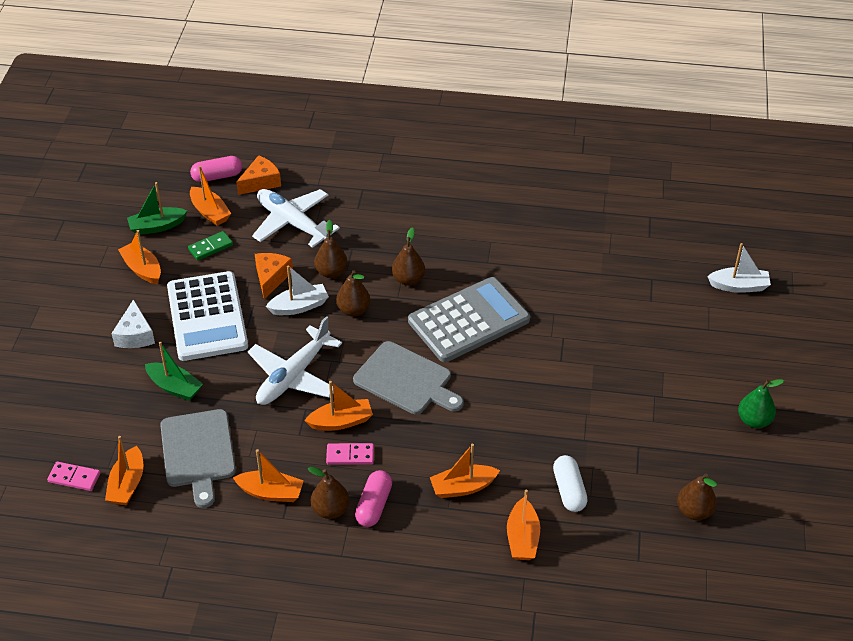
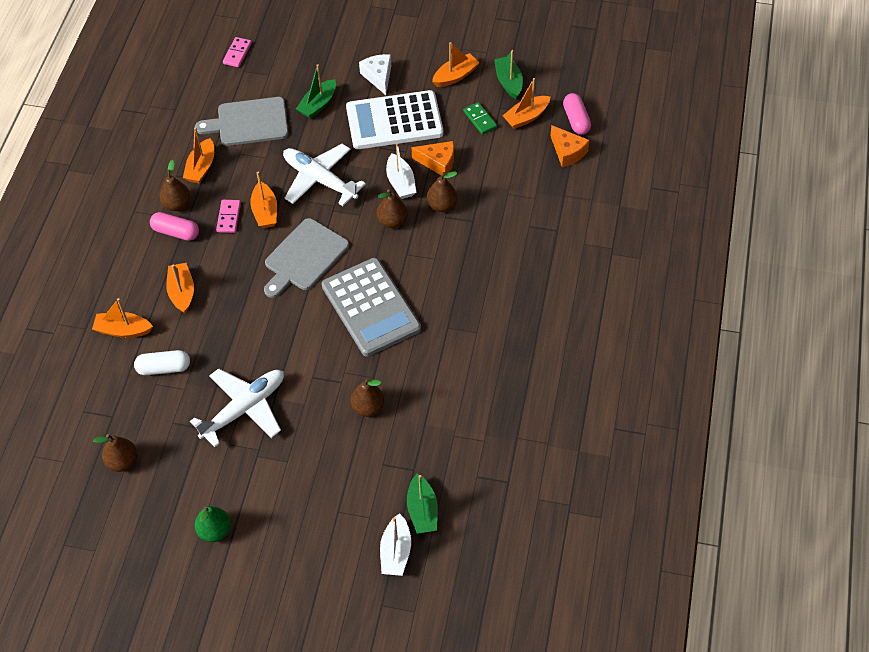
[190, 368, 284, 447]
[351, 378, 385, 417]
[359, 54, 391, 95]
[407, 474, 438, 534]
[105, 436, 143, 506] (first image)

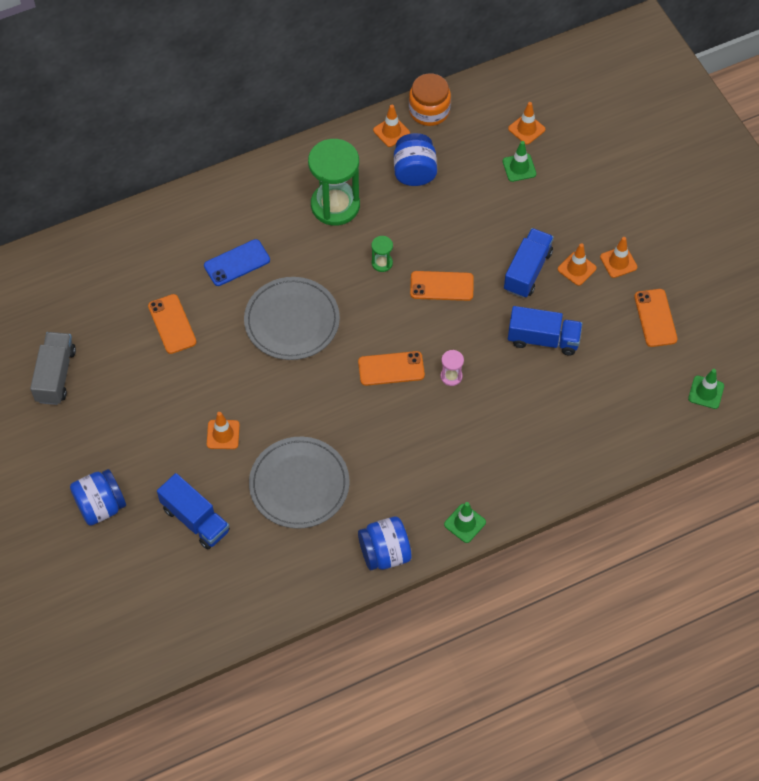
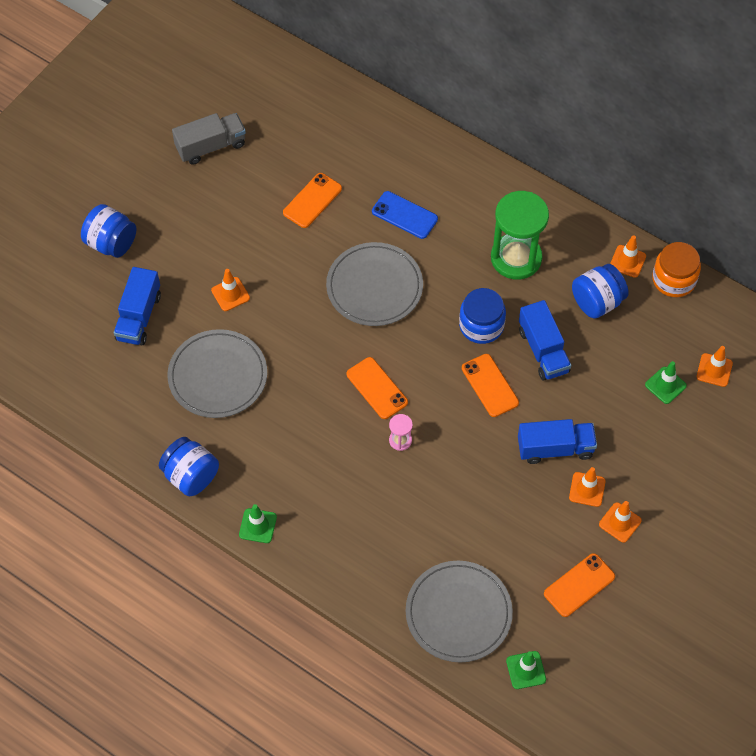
[406, 561, 513, 663]
[459, 288, 506, 344]
[519, 300, 571, 380]

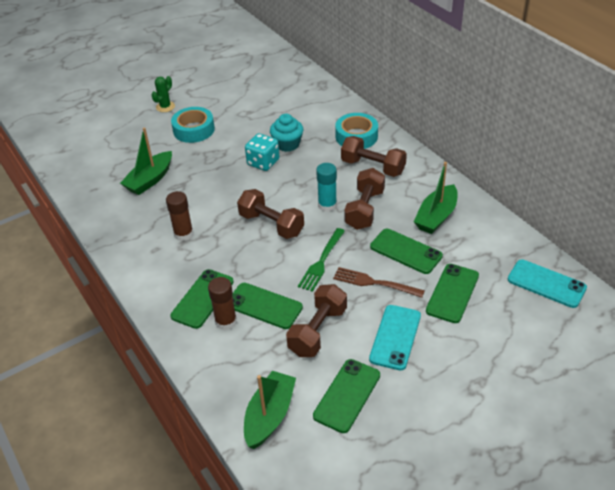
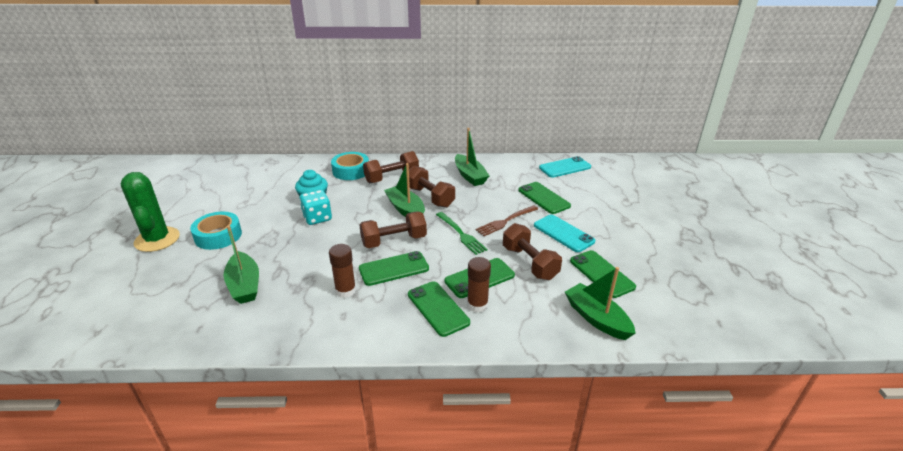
[121, 172, 180, 252]
[359, 251, 429, 286]
[384, 163, 425, 217]

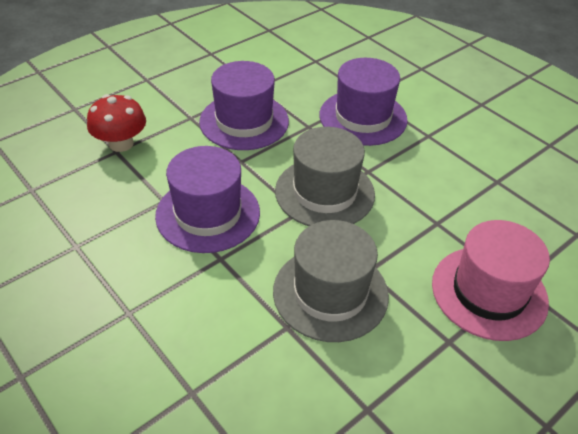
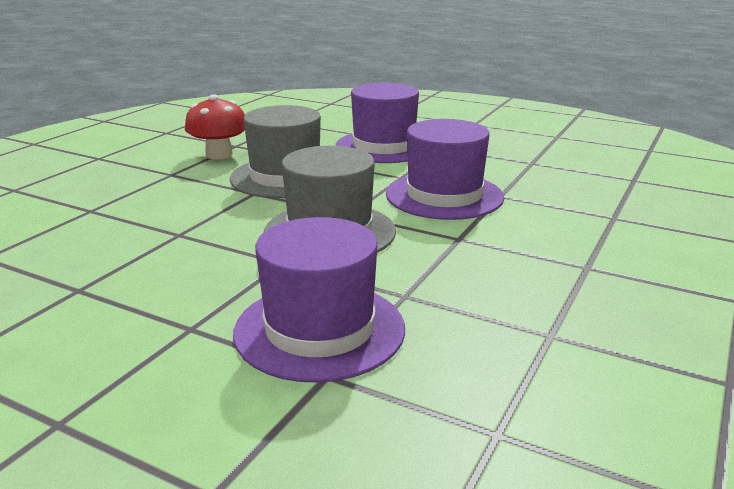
[185, 95, 245, 159]
[335, 83, 419, 163]
[432, 220, 550, 341] (first image)

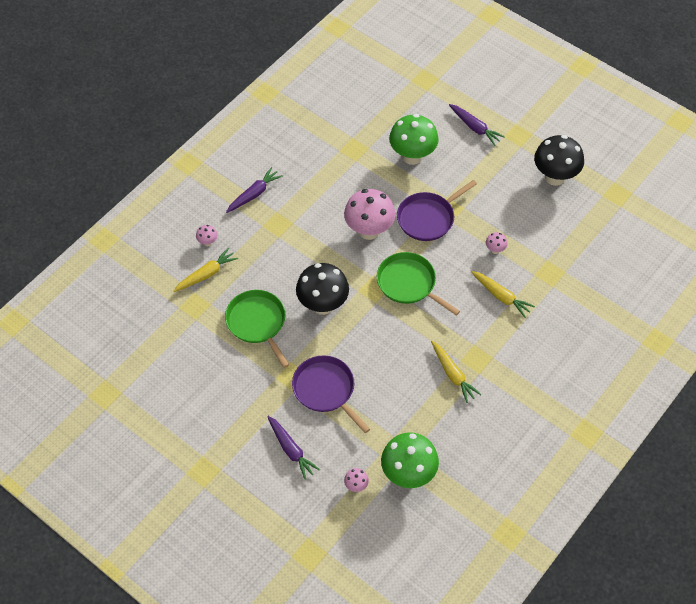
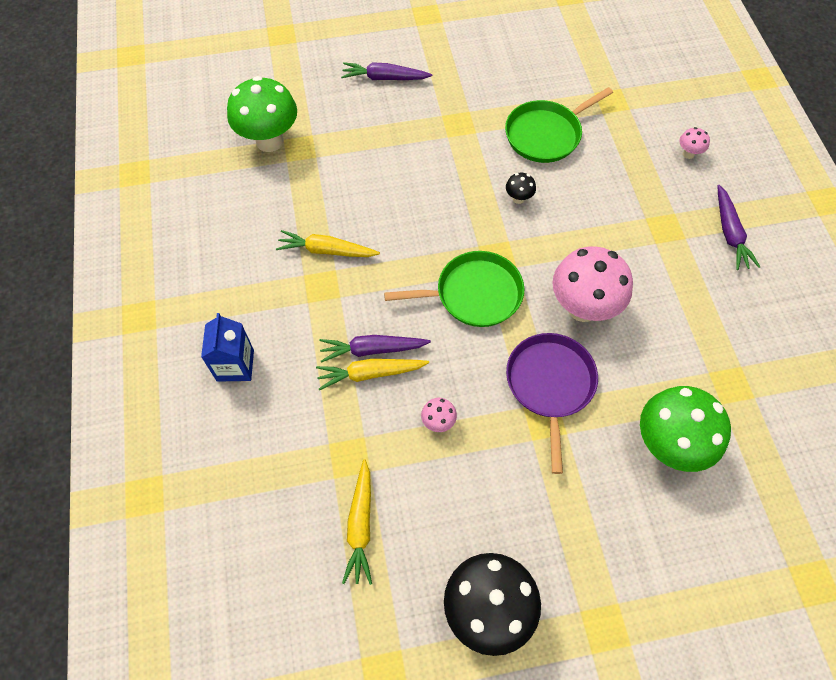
[201, 313, 254, 382]
[319, 335, 431, 363]
[342, 459, 372, 585]
[505, 87, 613, 163]
[506, 173, 536, 204]
[292, 356, 370, 433] (first image)
[344, 468, 369, 492] (first image)

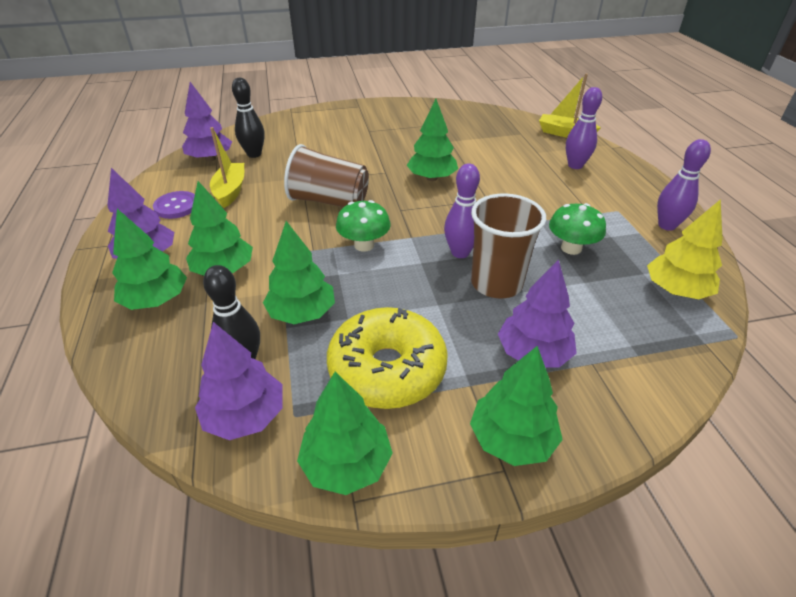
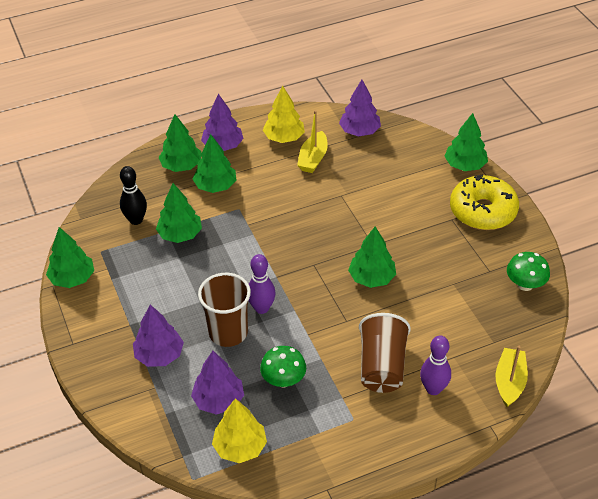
[191, 351, 244, 415]
[263, 86, 305, 143]
[297, 110, 328, 173]
[359, 313, 411, 393]
[444, 113, 488, 171]
[450, 175, 519, 230]
[507, 252, 550, 291]
[232, 78, 265, 158] (first image)
[657, 139, 711, 231] (first image)

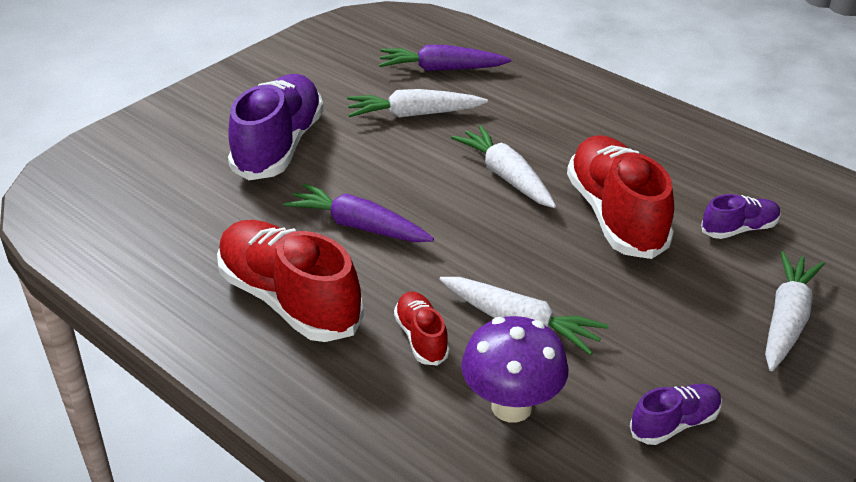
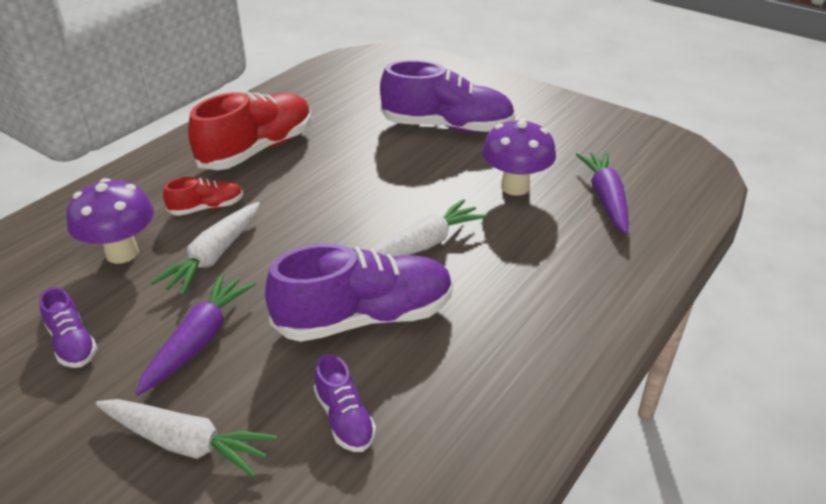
[136, 273, 256, 395]
[265, 244, 453, 342]
[482, 118, 556, 196]

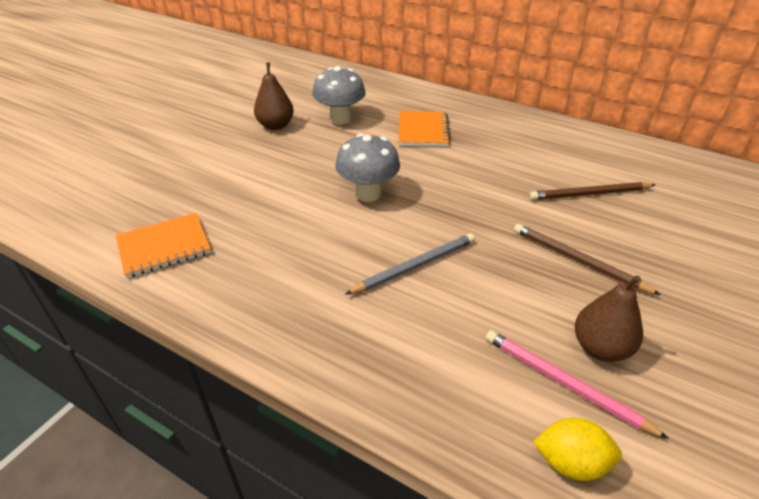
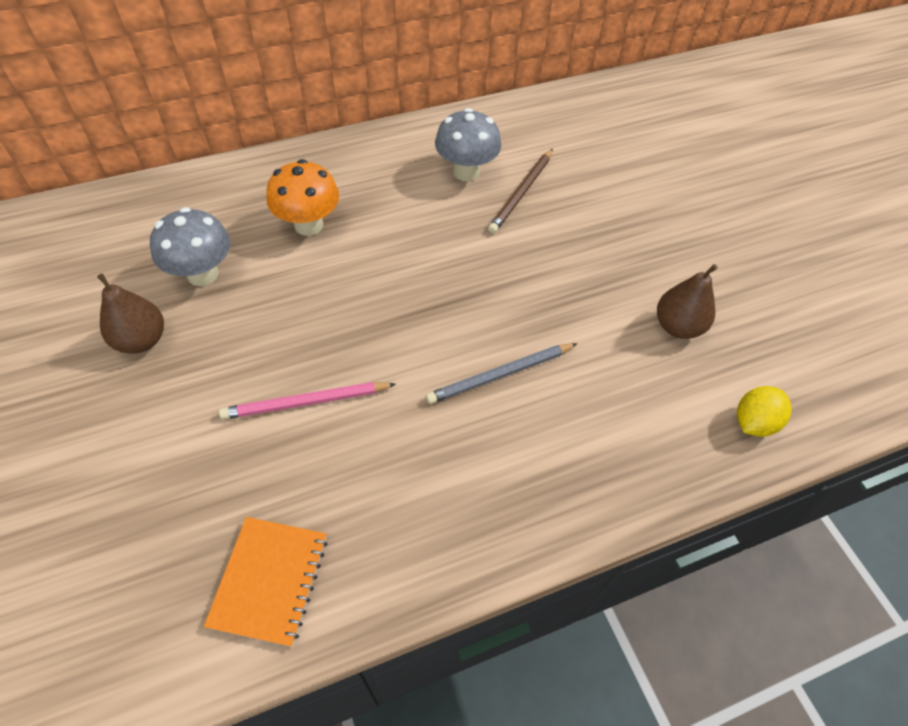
[219, 382, 396, 420]
[267, 159, 339, 236]
[426, 343, 578, 404]
[435, 108, 501, 181]
[514, 224, 661, 295] (first image)

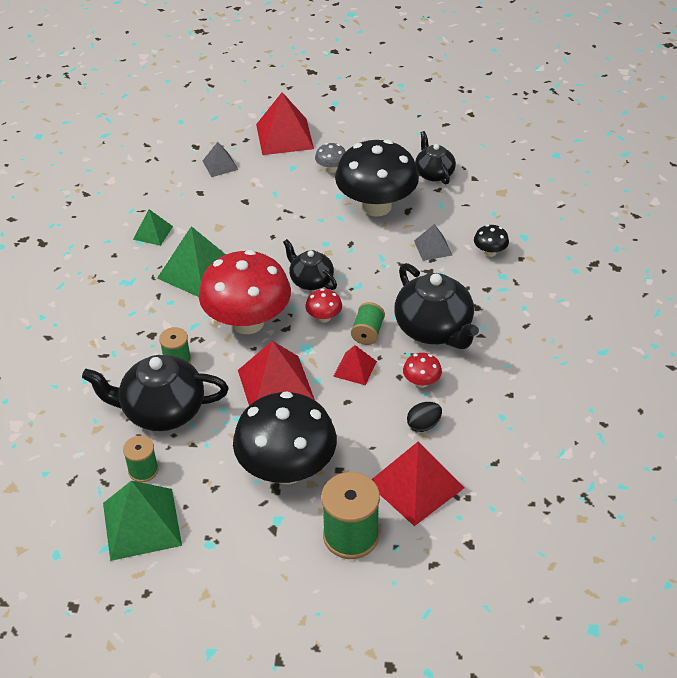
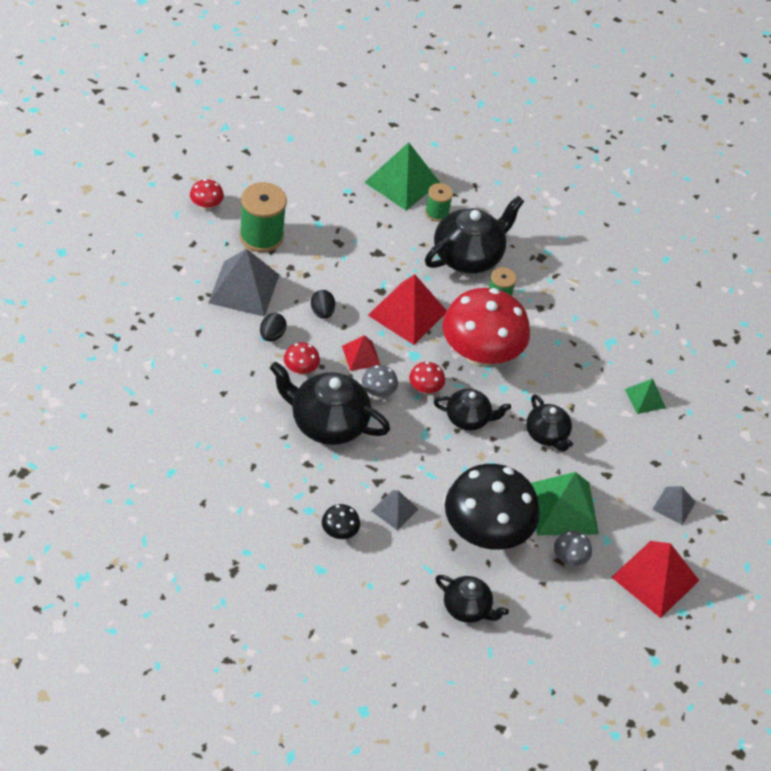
[190, 179, 224, 210]
[208, 249, 279, 317]
[311, 290, 335, 319]
[362, 365, 398, 398]
[526, 394, 573, 452]
[531, 472, 599, 535]
[233, 391, 337, 484] (first image)

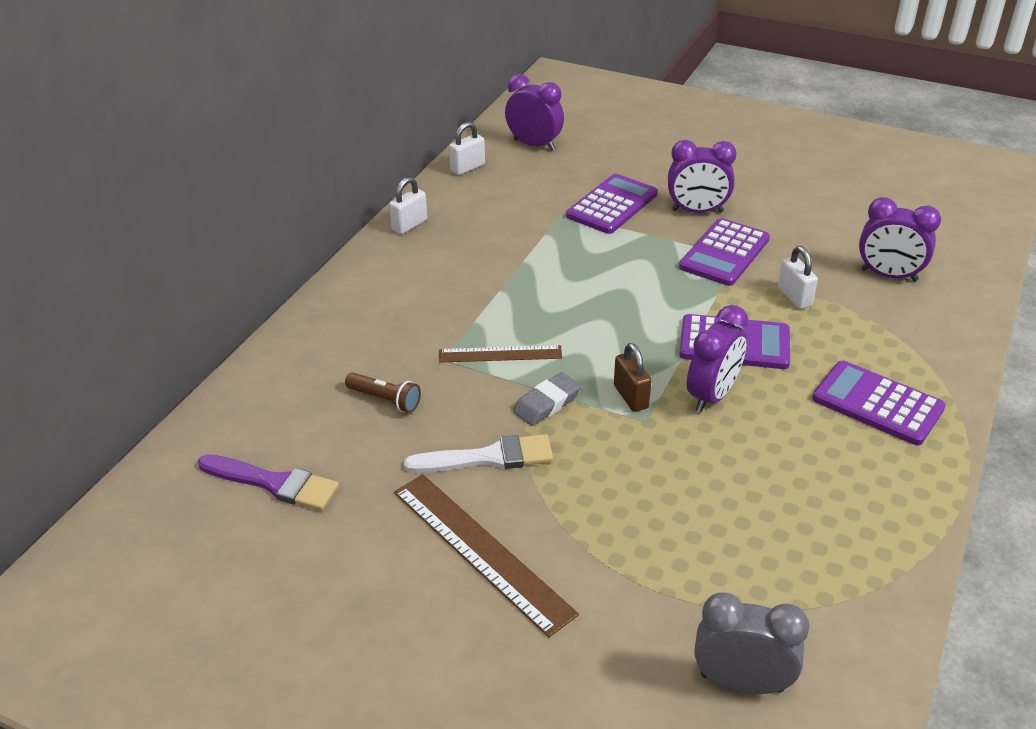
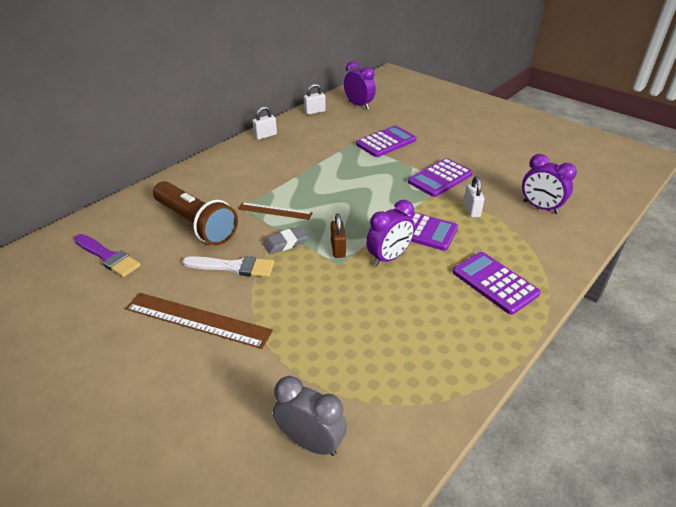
[125, 293, 273, 349]
[153, 181, 238, 245]
[668, 140, 737, 213] (first image)

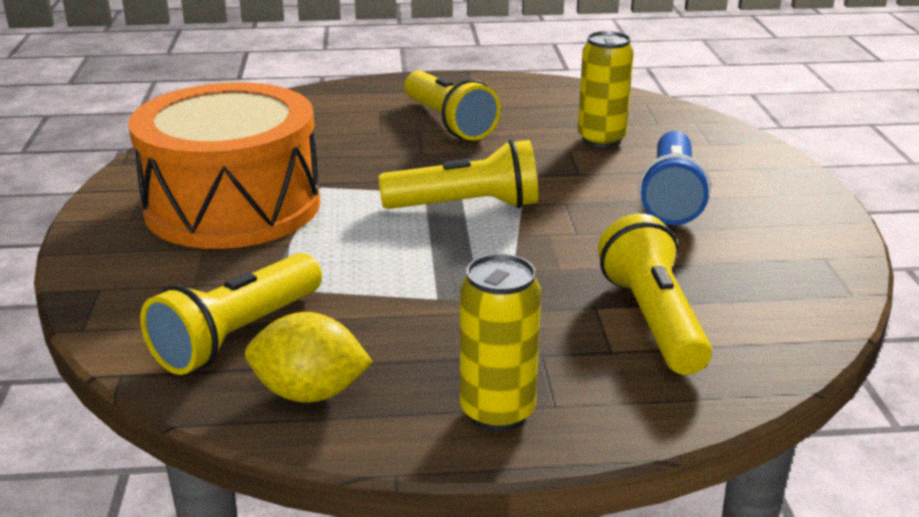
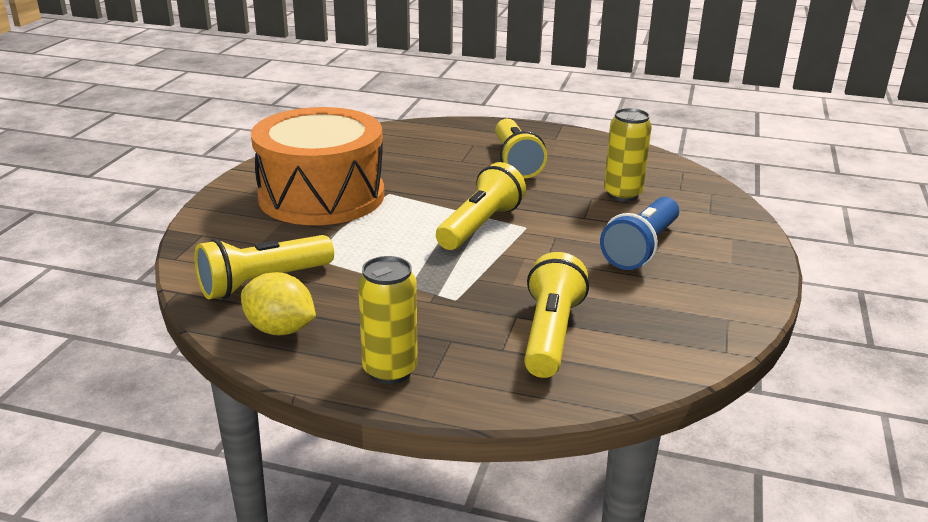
[436, 162, 526, 250]

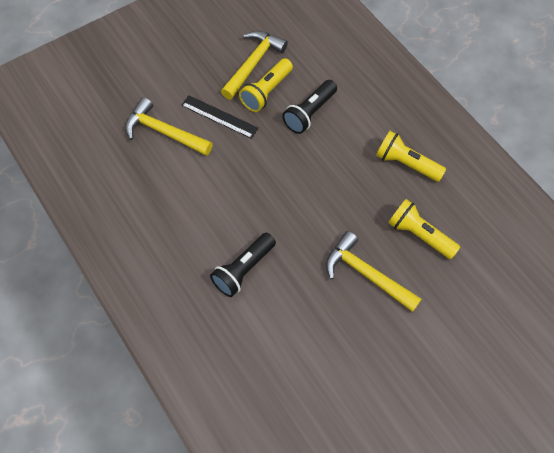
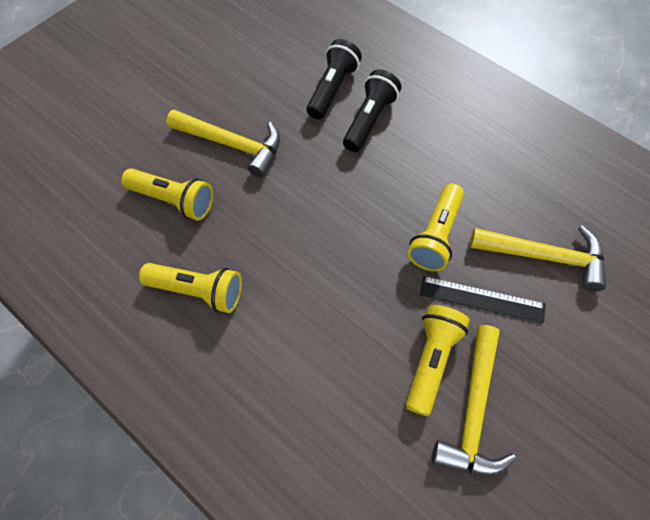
[307, 39, 362, 120]
[407, 183, 464, 271]

